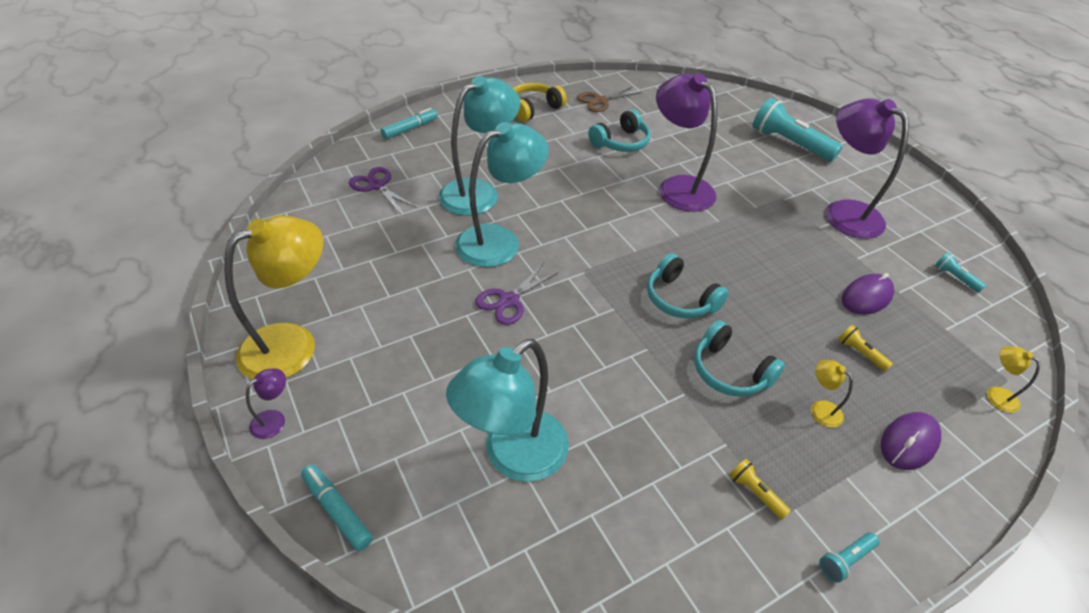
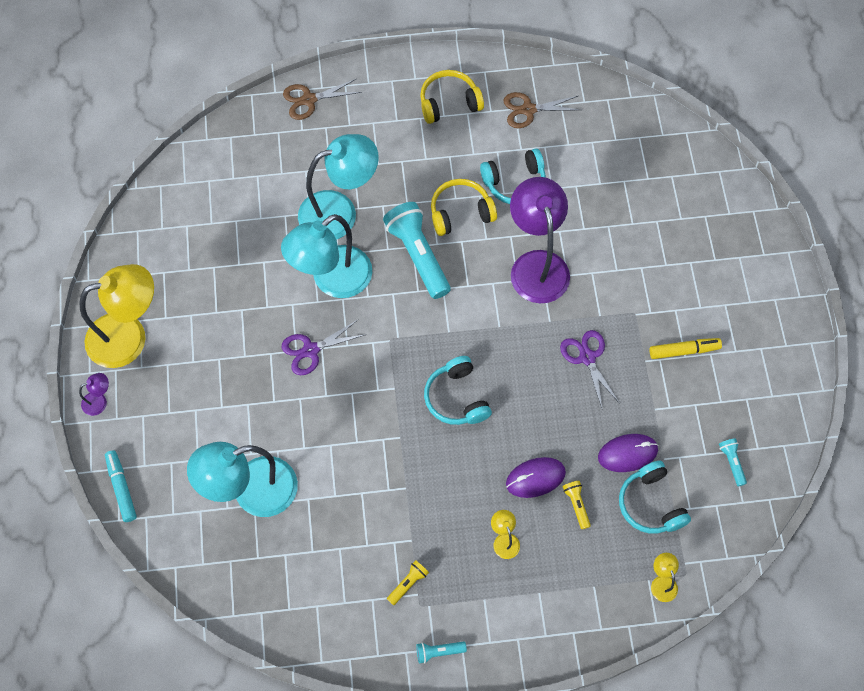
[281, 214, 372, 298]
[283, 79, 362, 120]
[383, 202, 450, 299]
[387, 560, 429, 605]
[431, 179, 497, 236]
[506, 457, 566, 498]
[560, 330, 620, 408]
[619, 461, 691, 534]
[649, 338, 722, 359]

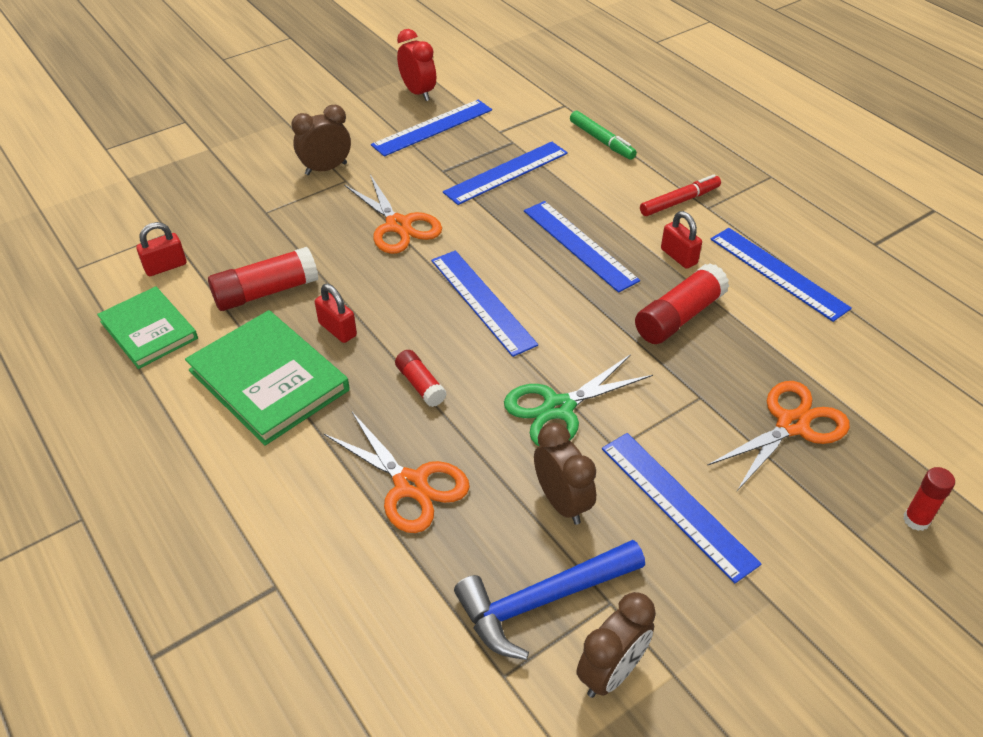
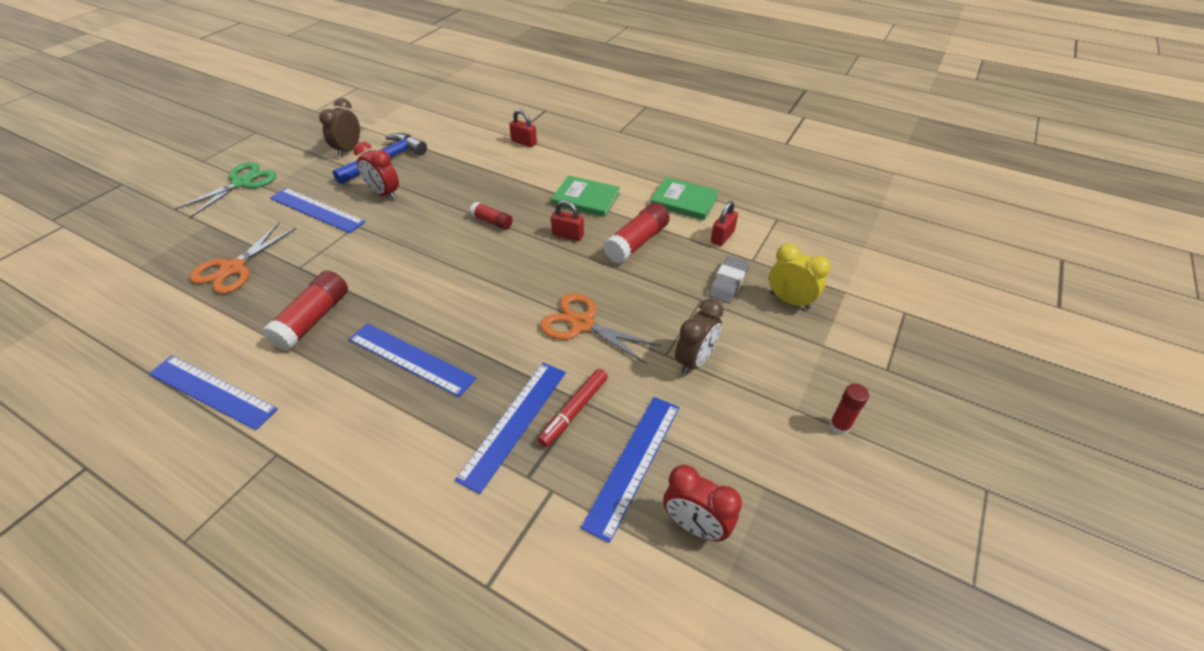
[175, 162, 277, 218]
[354, 142, 399, 200]
[509, 109, 537, 147]
[538, 369, 608, 447]
[551, 176, 620, 217]
[708, 256, 750, 303]
[769, 244, 831, 310]
[829, 384, 869, 435]
[323, 412, 470, 533] (first image)
[431, 250, 538, 357] (first image)
[570, 111, 637, 160] (first image)

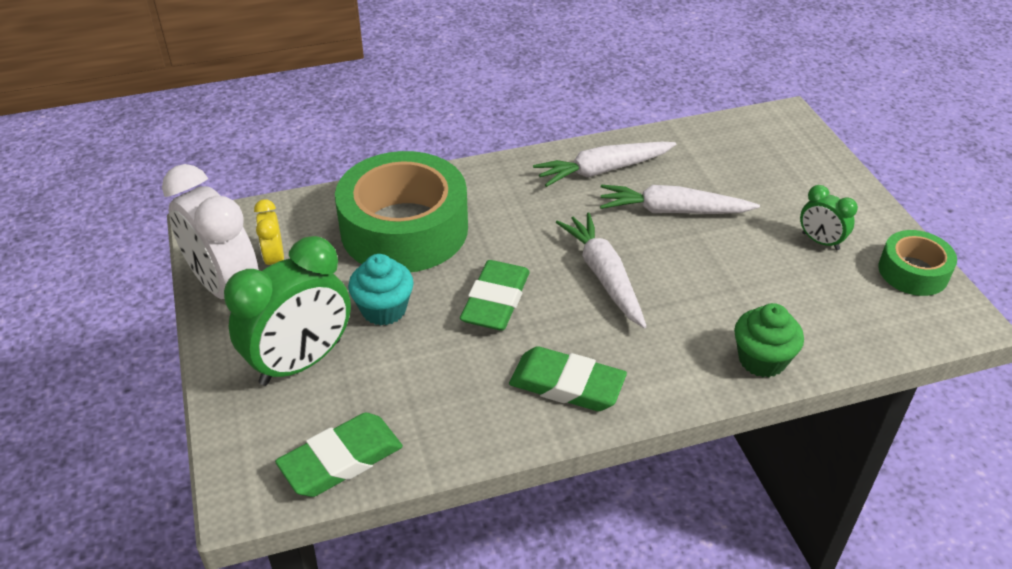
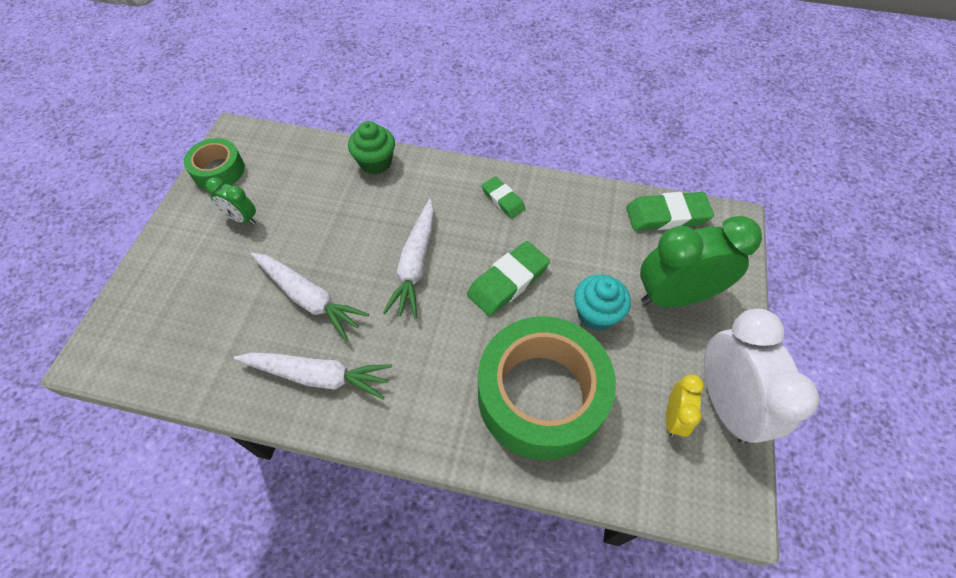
[206, 177, 256, 225]
[482, 176, 526, 218]

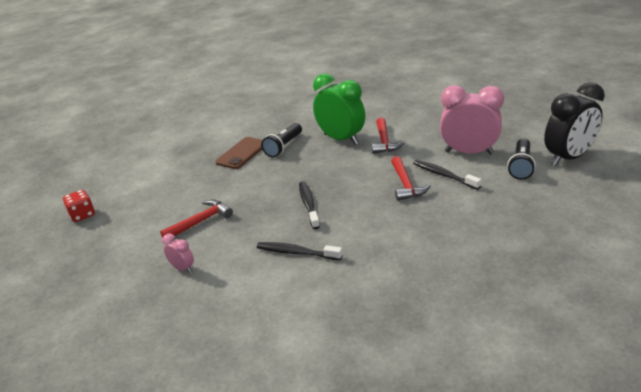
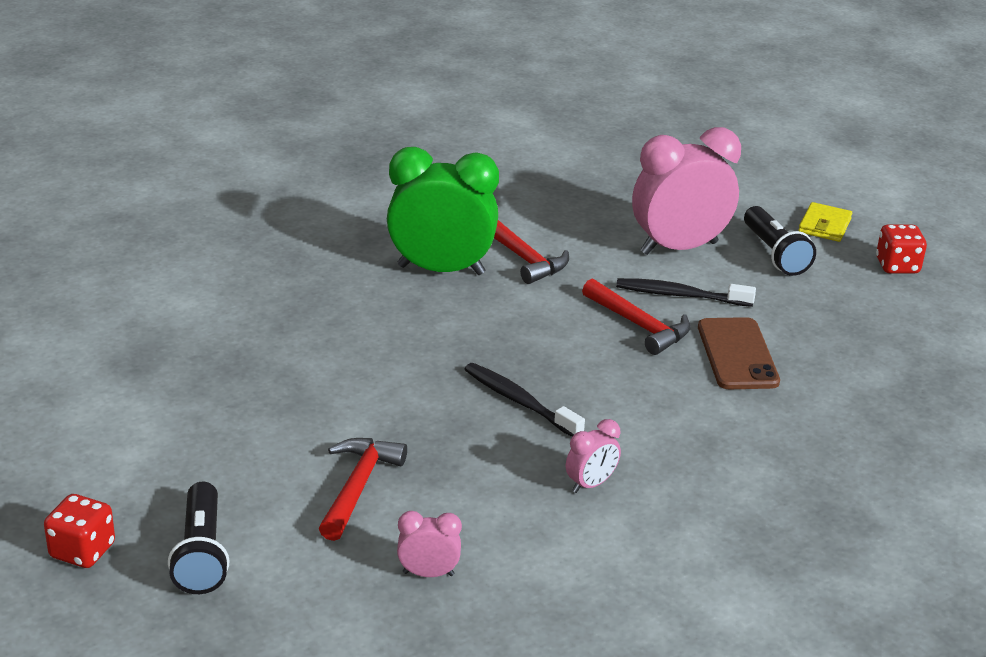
[168, 482, 230, 594]
[566, 419, 621, 493]
[698, 317, 780, 389]
[798, 202, 852, 242]
[876, 224, 927, 274]

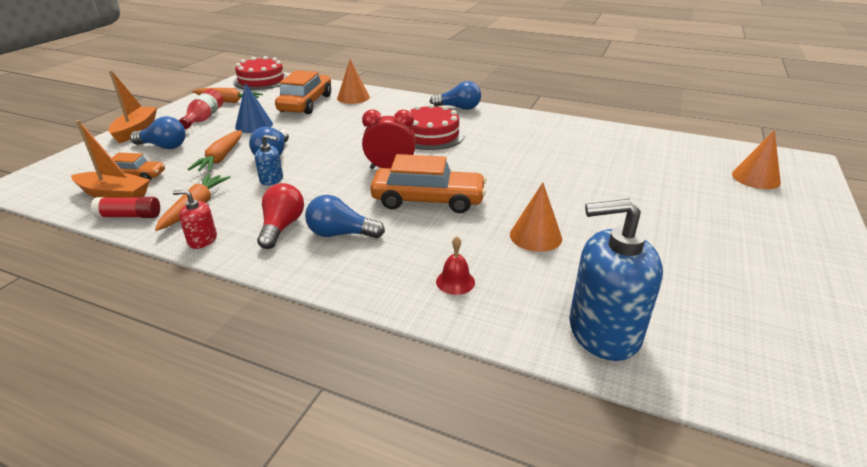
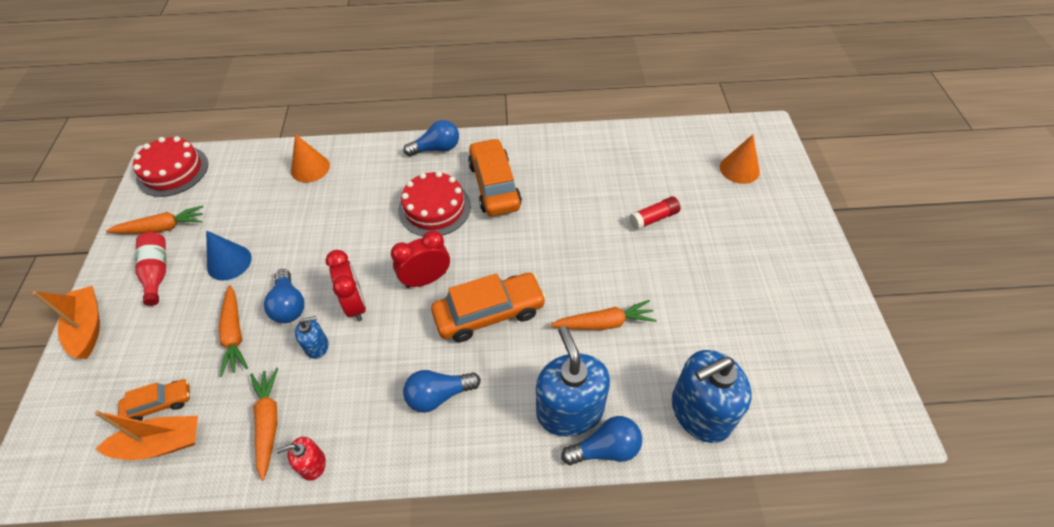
[326, 250, 366, 322]
[468, 138, 522, 216]
[536, 326, 610, 436]
[550, 300, 657, 330]
[561, 416, 642, 465]
[629, 197, 680, 230]
[257, 183, 304, 249] (first image)

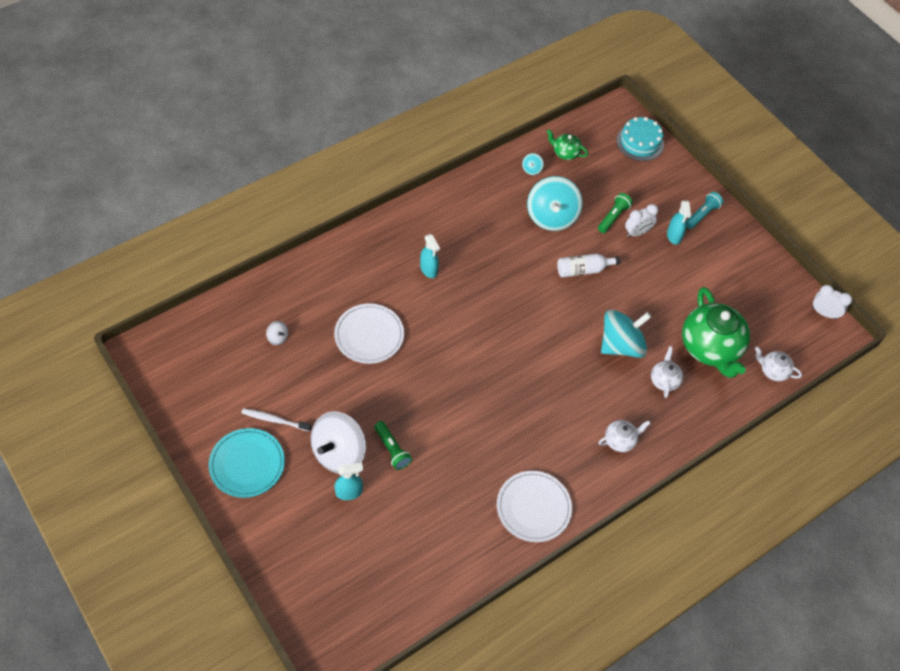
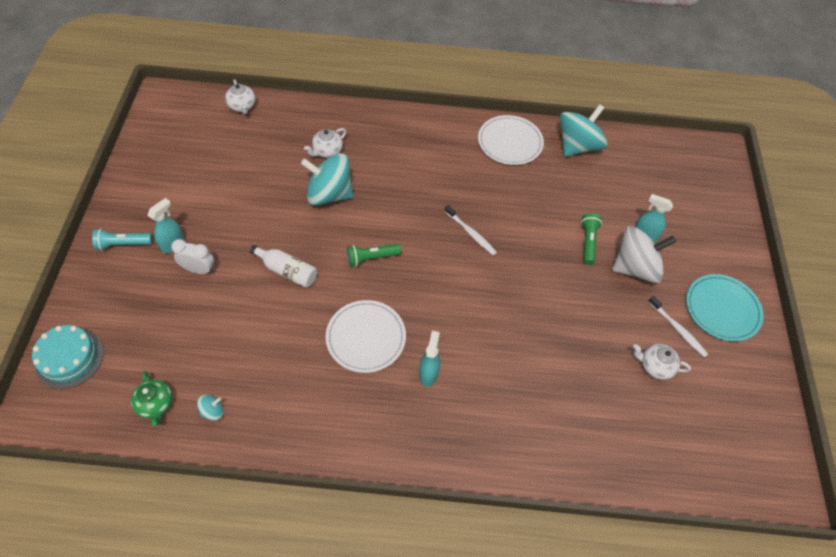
[326, 300, 406, 373]
[347, 244, 401, 266]
[445, 205, 497, 256]
[560, 104, 608, 156]
[633, 344, 691, 380]
[266, 321, 288, 345] (first image)
[682, 287, 750, 378] (first image)
[812, 285, 852, 319] (first image)

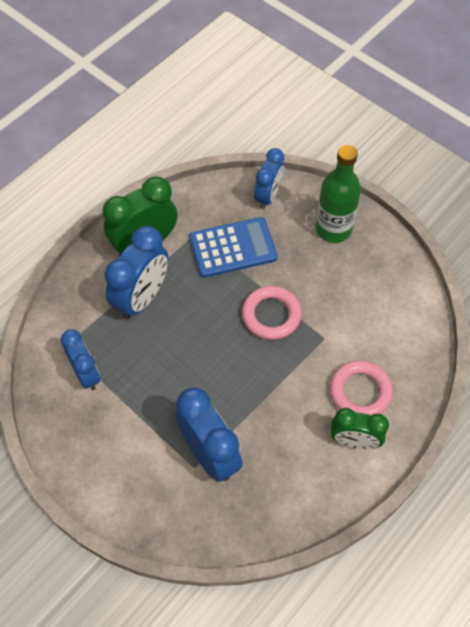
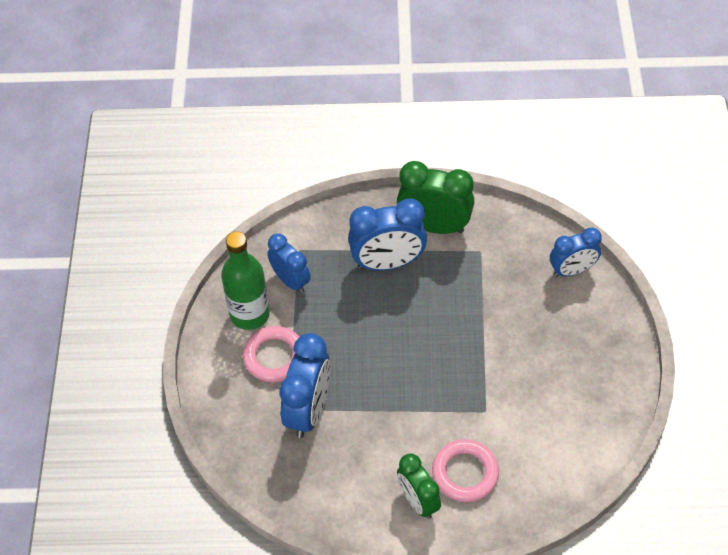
[221, 231, 270, 330]
[243, 326, 299, 382]
[267, 234, 311, 293]
[189, 217, 277, 278] (first image)

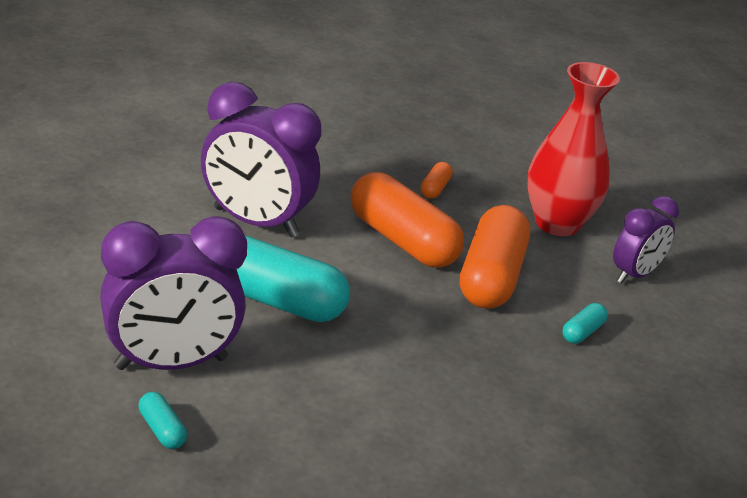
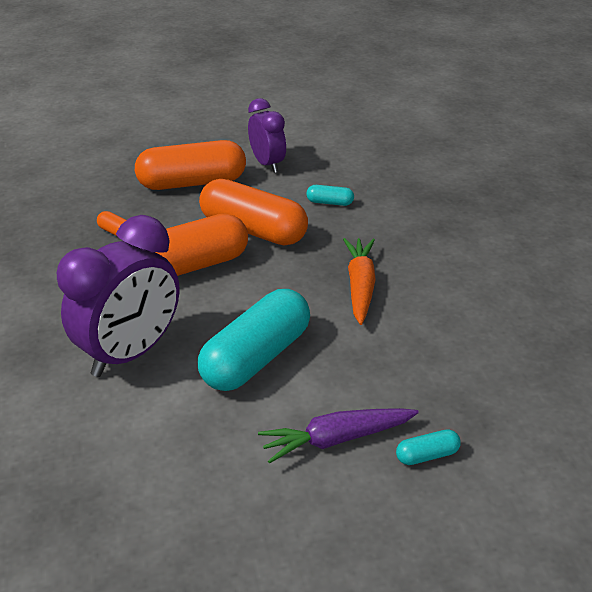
[135, 140, 246, 190]
[258, 408, 419, 464]
[306, 185, 354, 206]
[343, 238, 376, 325]

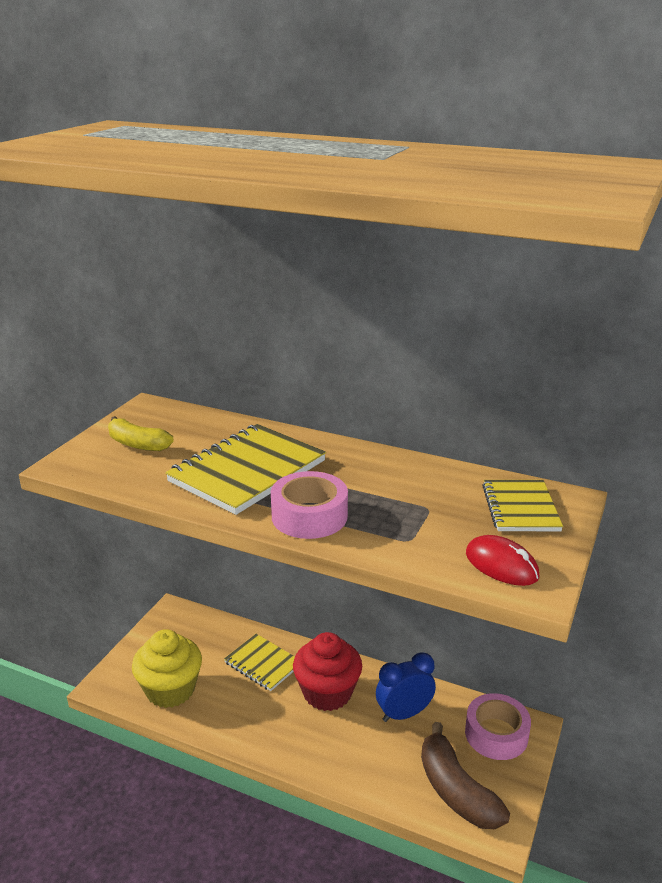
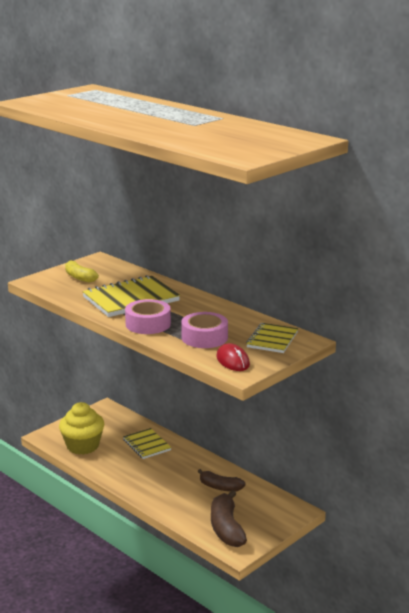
[181, 312, 228, 348]
[198, 469, 246, 491]
[293, 632, 362, 711] (first image)

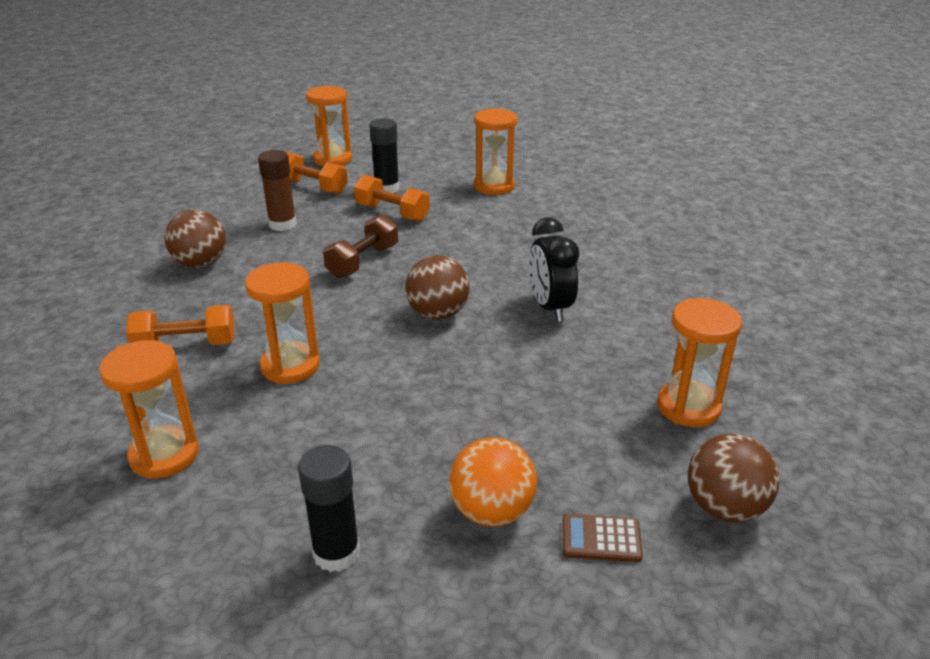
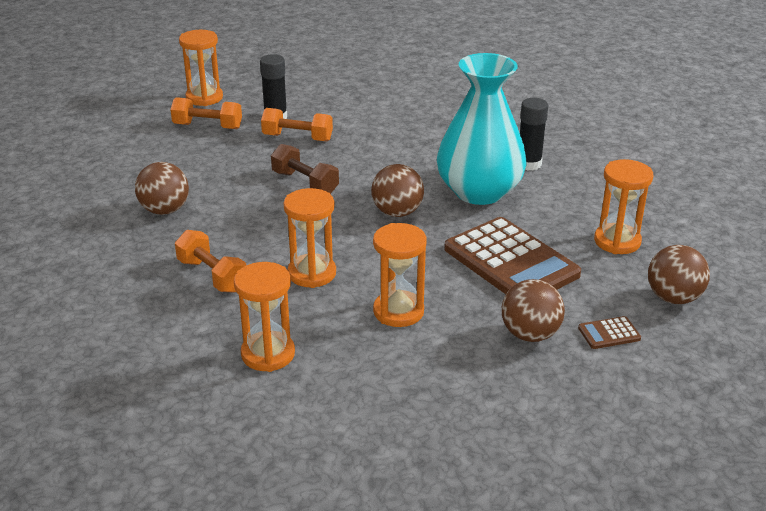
[175, 230, 246, 293]
[271, 144, 339, 194]
[373, 223, 427, 327]
[437, 53, 526, 205]
[444, 217, 581, 294]
[502, 279, 565, 342]
[520, 98, 548, 171]
[258, 150, 297, 231] (first image)

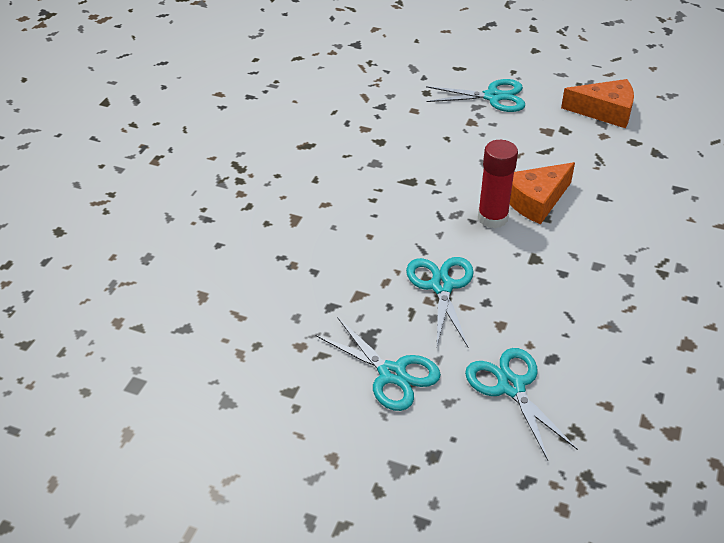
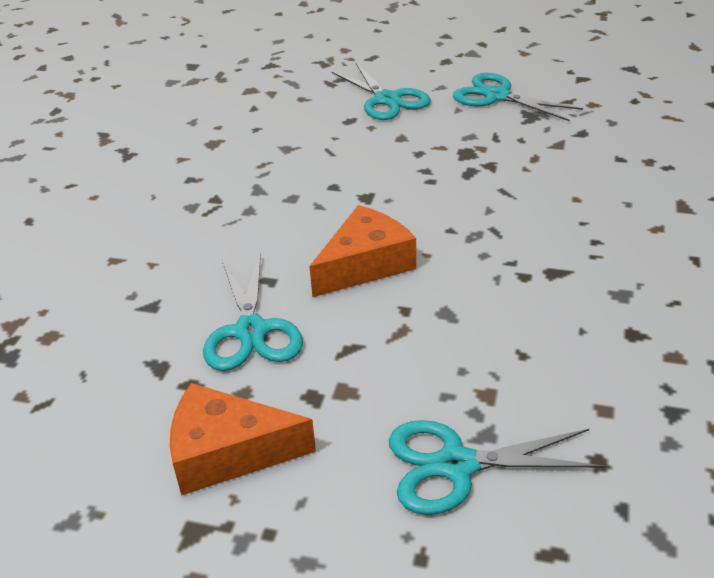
[203, 253, 303, 371]
[478, 140, 518, 228] (first image)

